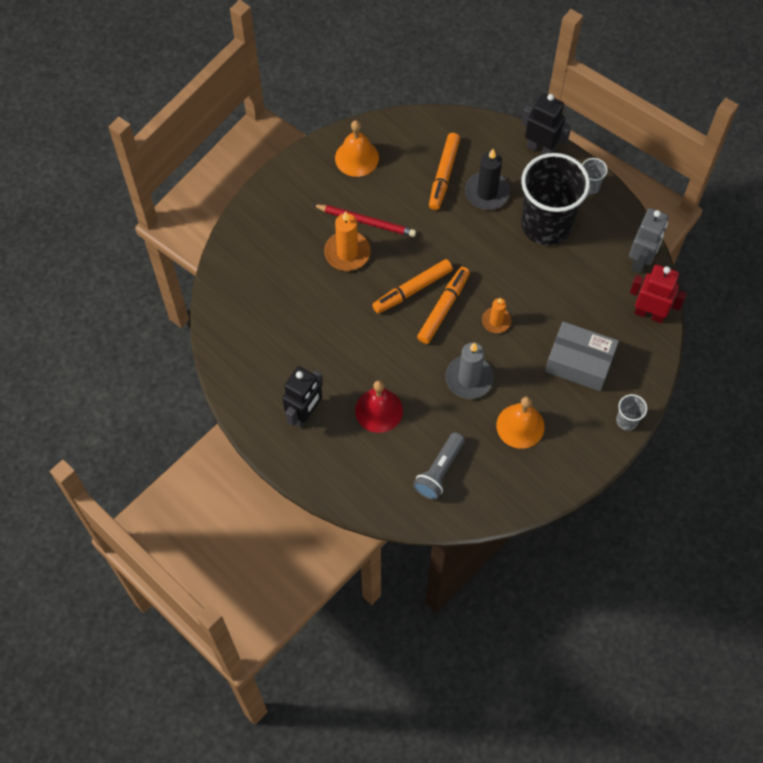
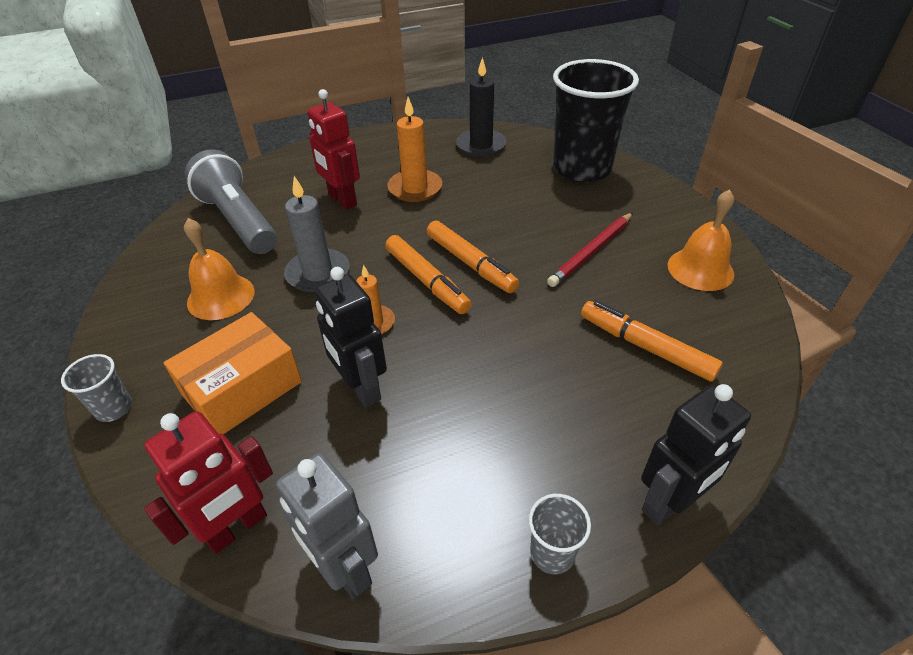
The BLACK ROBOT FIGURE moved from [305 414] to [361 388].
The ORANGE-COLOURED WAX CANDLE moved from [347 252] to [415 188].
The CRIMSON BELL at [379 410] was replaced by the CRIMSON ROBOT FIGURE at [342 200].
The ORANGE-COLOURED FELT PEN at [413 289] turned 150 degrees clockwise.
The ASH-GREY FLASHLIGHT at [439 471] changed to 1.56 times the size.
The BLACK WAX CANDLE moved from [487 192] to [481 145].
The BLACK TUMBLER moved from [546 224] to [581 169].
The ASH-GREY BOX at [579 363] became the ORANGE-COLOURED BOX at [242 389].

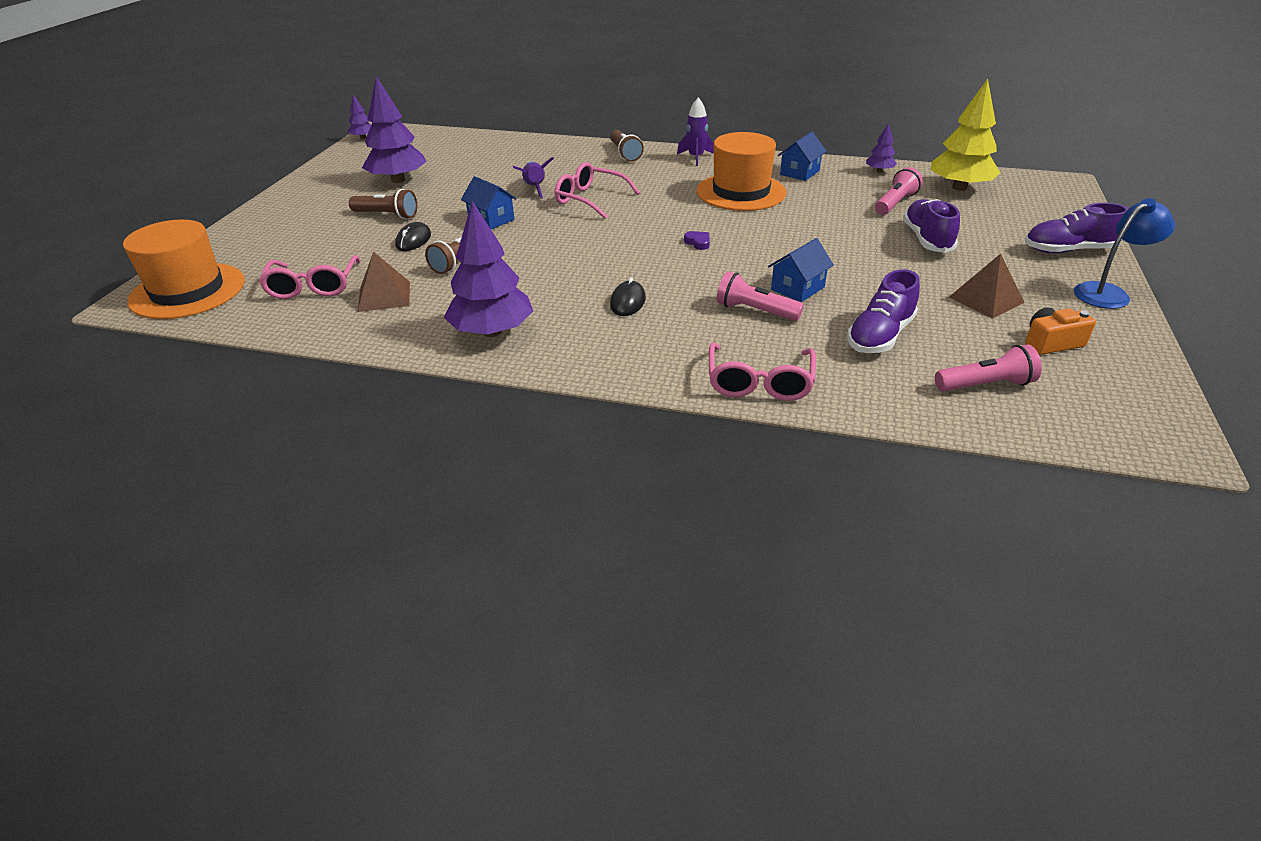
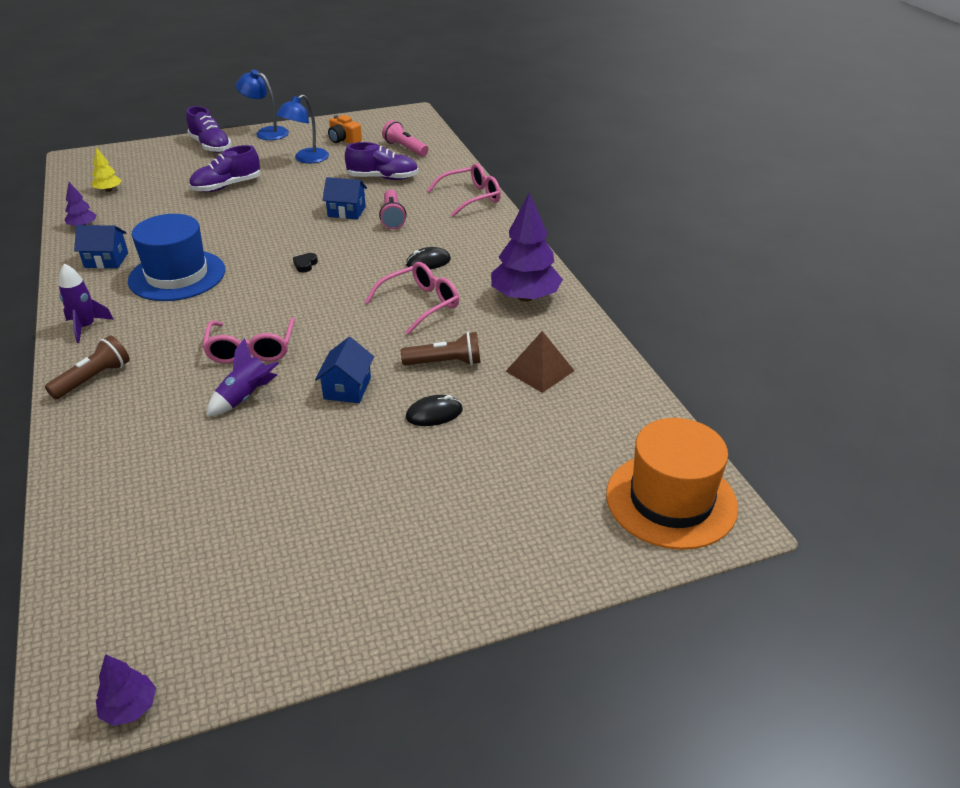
The PINK EYEGLASSES moved from [313 286] to [419 304].
The DARK BROWN FLASHLIGHT at [387 215] disappeared.
The ROYAL PURPLE TREE at [398 180] disappeared.
The ROYAL PURPLE HEART SHAPE at [698 243] became the BLACK HEART SHAPE at [305 265].
The ORANGE-COLOURED TALL HAT at [741 192] became the ROYAL BLUE TALL HAT at [177 275].
The PINK FLASHLIGHT at [895 203] disappeared.
The BRIGHT YELLOW TREE at [959 188] changed to 0.48 times the size.
The DARK BROWN PYRAMID SHAPE at [986 299] was replaced by the ROYAL BLUE LAMP at [306 159].

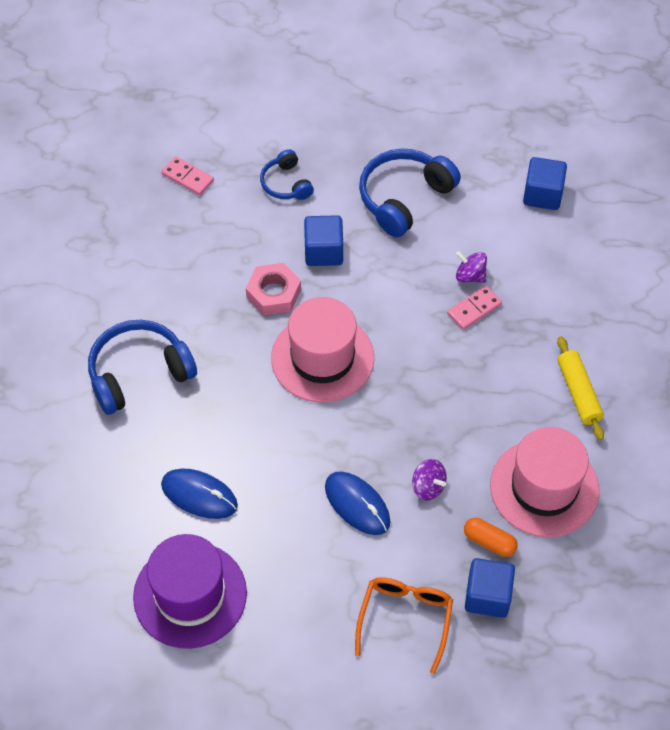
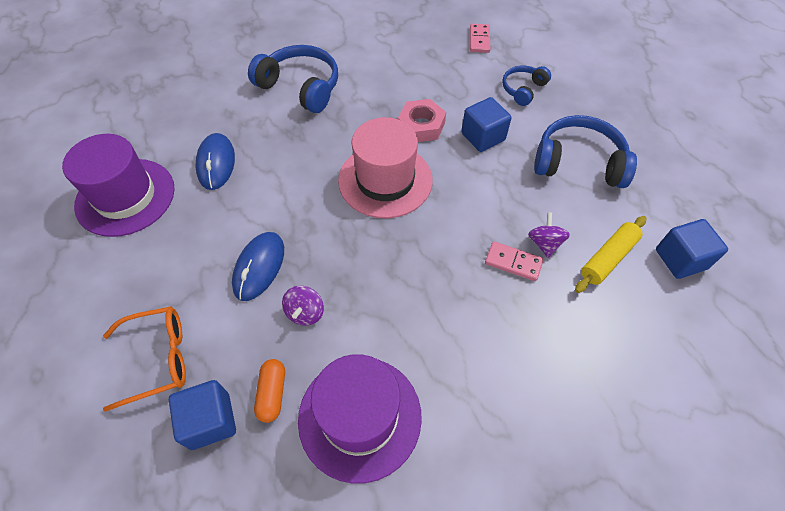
The PINK TALL HAT at [544 488] became the ROYAL PURPLE TALL HAT at [360 417].
The BRIGHT YELLOW PASTRY ROLLER moved from [578 393] to [607 258].

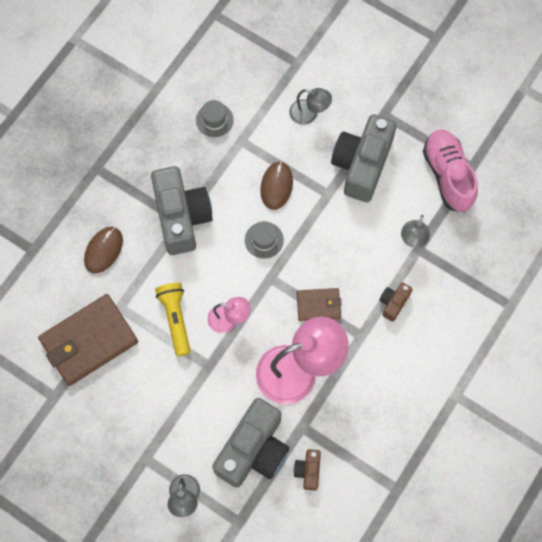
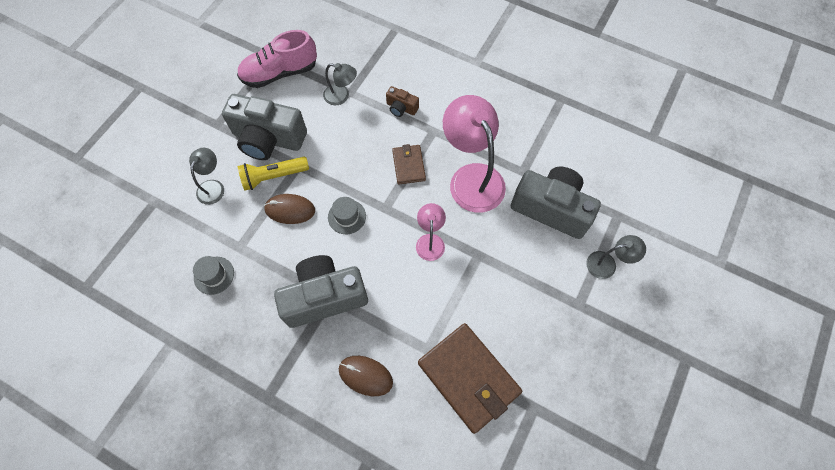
The BRIGHT YELLOW FLASHLIGHT moved from [175 319] to [273 177].
The DARK BROWN COMPACT CAMERA at [308 471] disappeared.

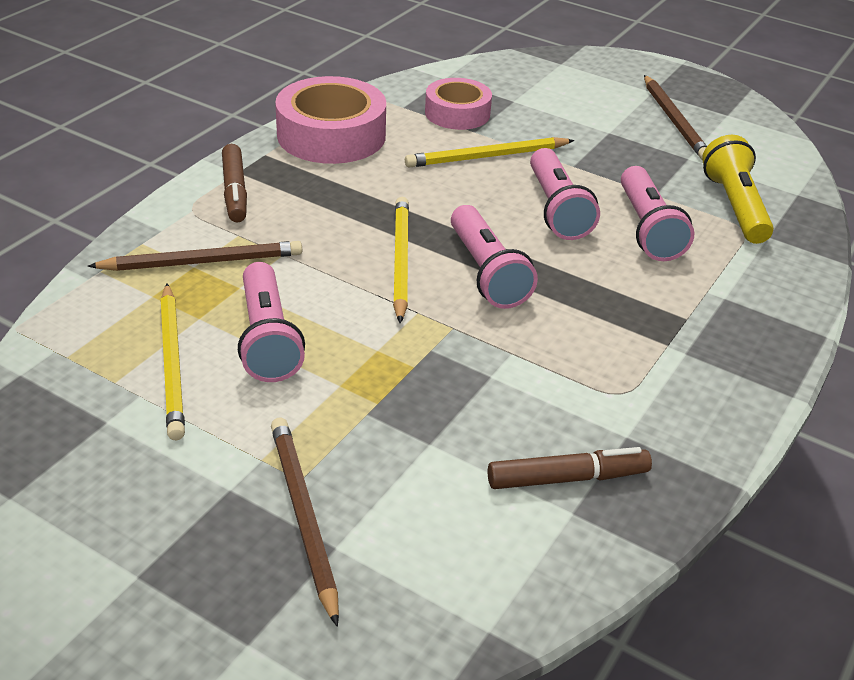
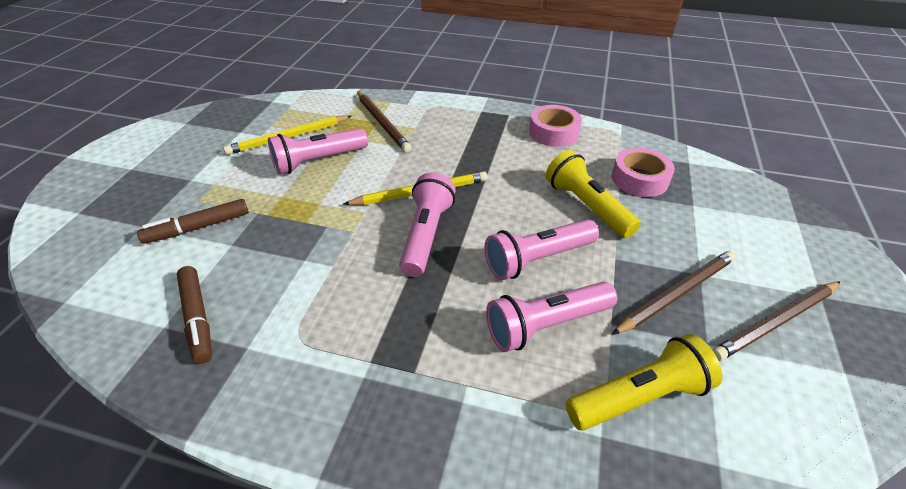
The DARK BROWN FELT PEN moved from [235 191] to [198 227].
The DARK BROWN WOODEN PENCIL moved from [303 516] to [676 293].
The PINK TAPE at [331 135] changed to 0.63 times the size.
The BRIGHT YELLOW WOODEN PENCIL at [487 157] was replaced by the BRIGHT YELLOW FLASHLIGHT at [587 206].
The PINK FLASHLIGHT at [486 272] turned 135 degrees clockwise.

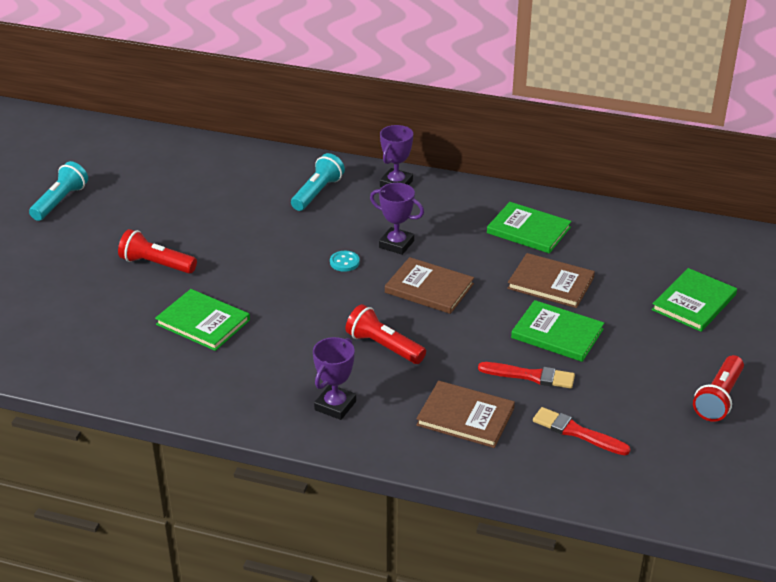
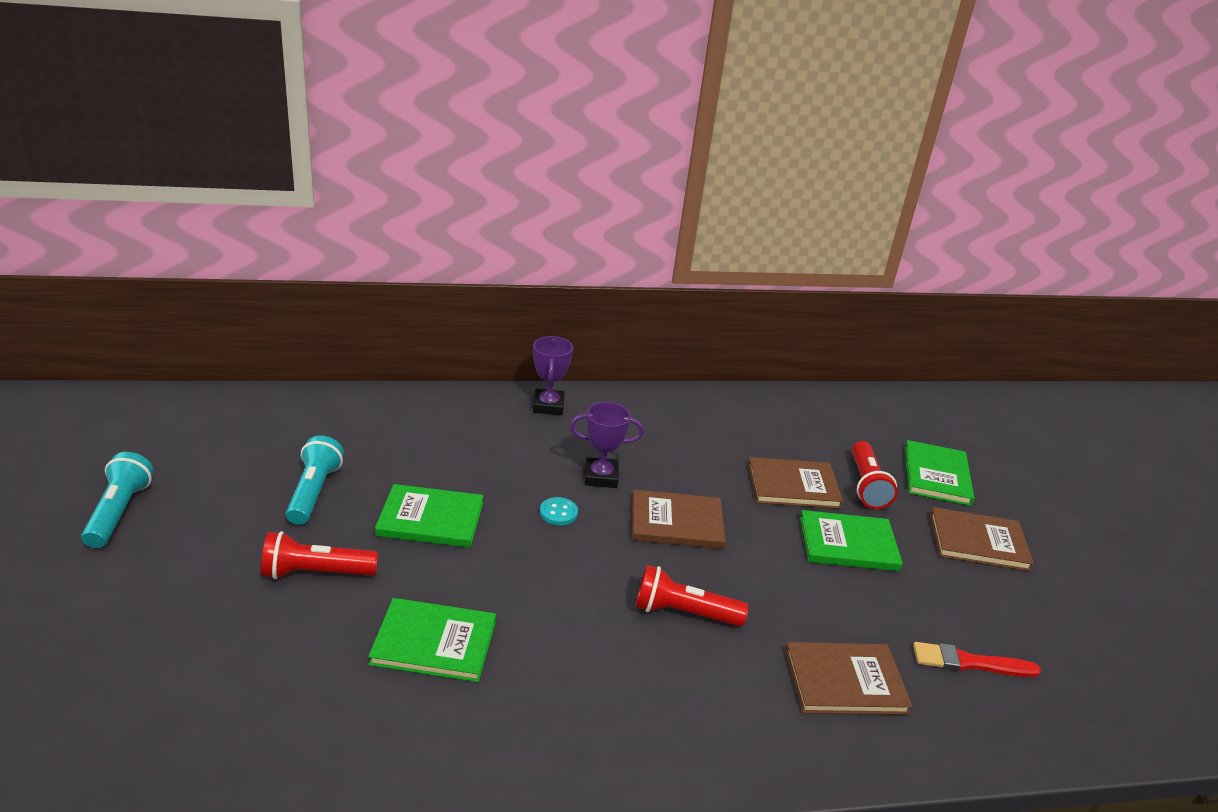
The TURQUOISE FLASHLIGHT moved from [317 193] to [314 492].
The ROYAL PURPLE PRIZE CUP at [335 406] disappeared.
The CRIMSON BRUSH at [530 376] disappeared.
The GREEN HARDCOVER moved from [528 230] to [430 519].
The CRIMSON FLASHLIGHT moved from [718 398] to [866 486].
The DARK BROWN HARDCOVER at [978 542] appeared.

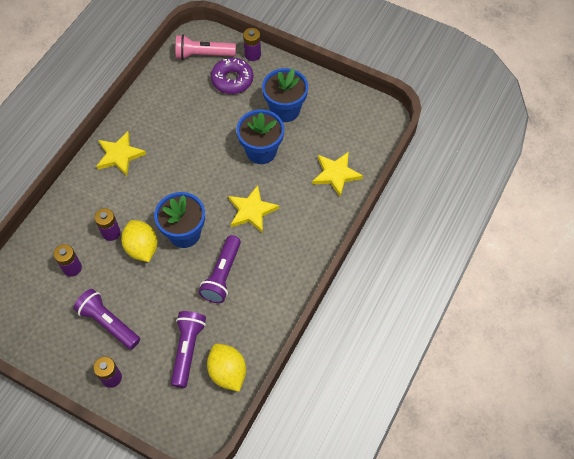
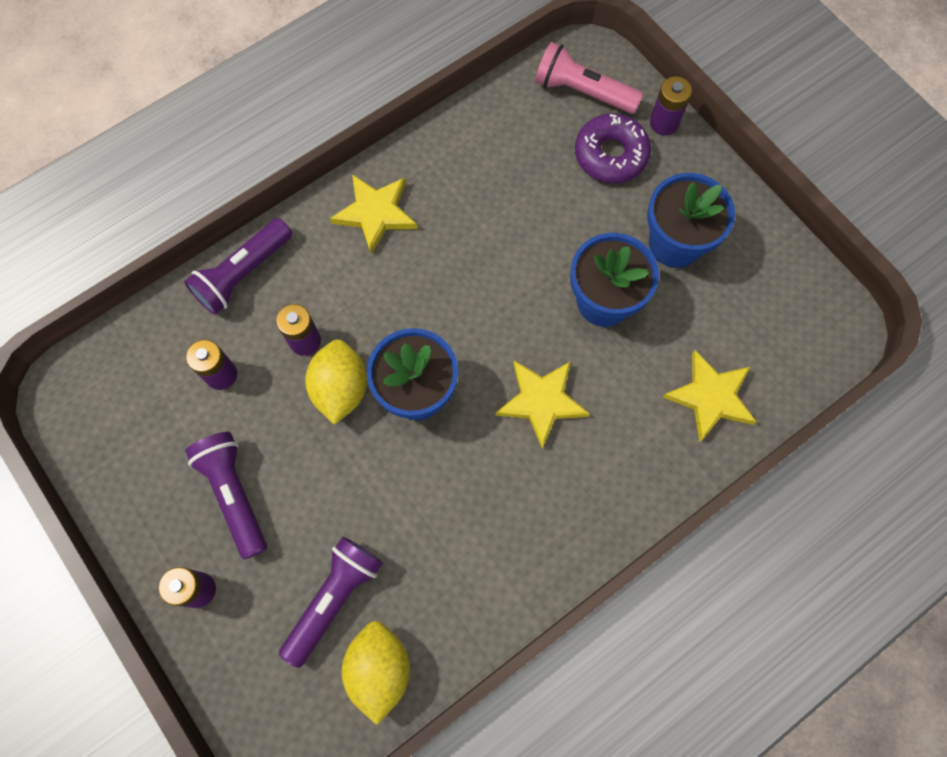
The ROYAL PURPLE FLASHLIGHT moved from [222 275] to [243 274].

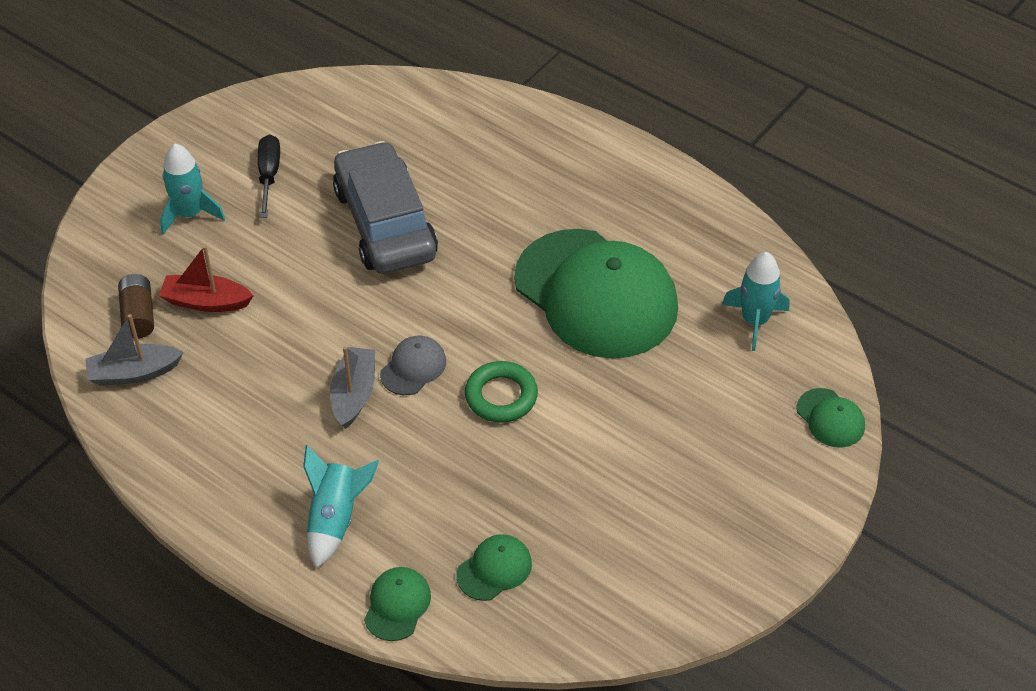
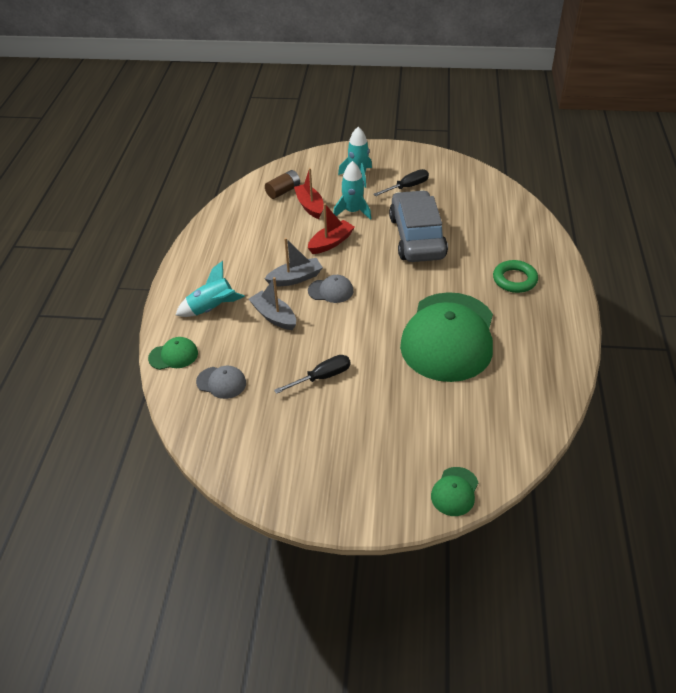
The ASH-GREY BOAT moved from [134 373] to [274 316].
The ASH-GREY TOY CAR at [385 223] turned 45 degrees counterclockwise.
The GREEN BASEBALL CAP at [494 569] became the ASH-GREY BASEBALL CAP at [221 382].
The GREEN RING moved from [501 396] to [514 280].
The TURQUOISE SPACESHIP moved from [754 321] to [352 211].
The BLACK FLAT SCREWDRIVER at [322 377] appeared.
The CRIMSON BOAT at [331 243] appeared.

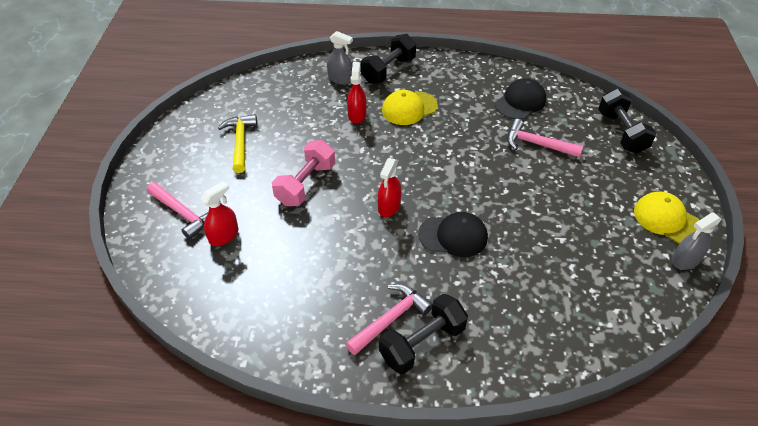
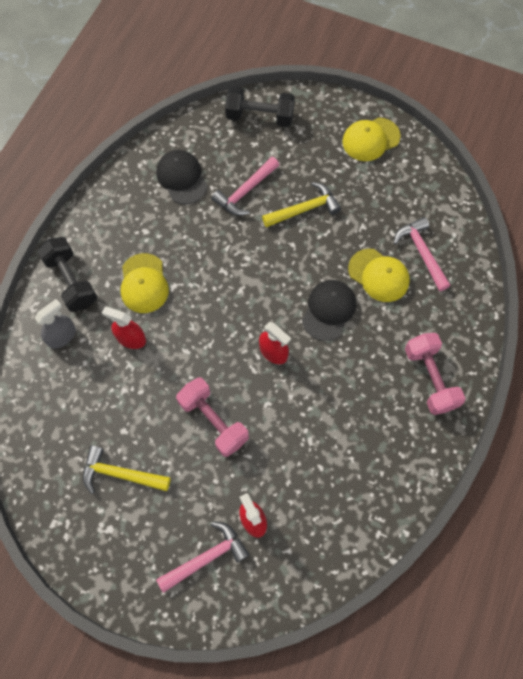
The PINK HAMMER moved from [390 319] to [421 253].
The BLACK FREE WEIGHT at [422 343] became the PINK FREE WEIGHT at [430 378].
The ASH-GREY SPRAY CLEANER at [685 260] disappeared.
The BRIGHT YELLOW HAMMER at [304 209] appeared.
The BRIGHT YELLOW BASEBALL CAP at [378 275] appeared.

